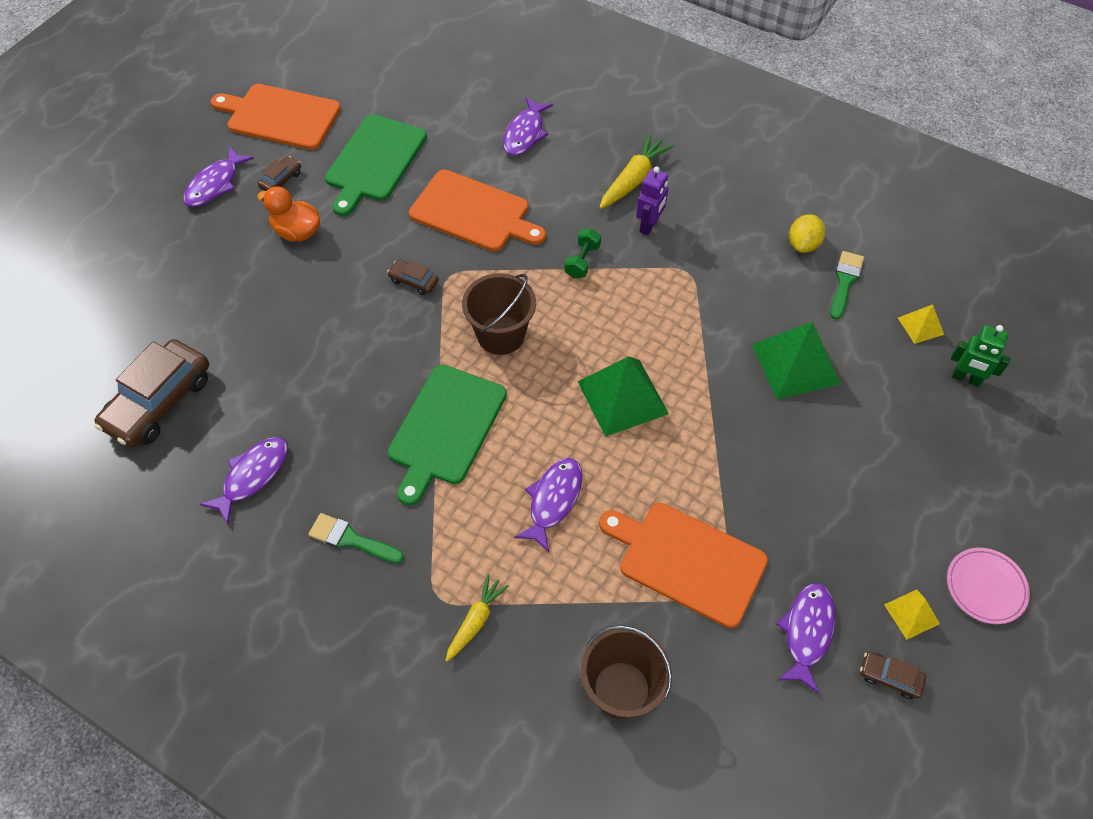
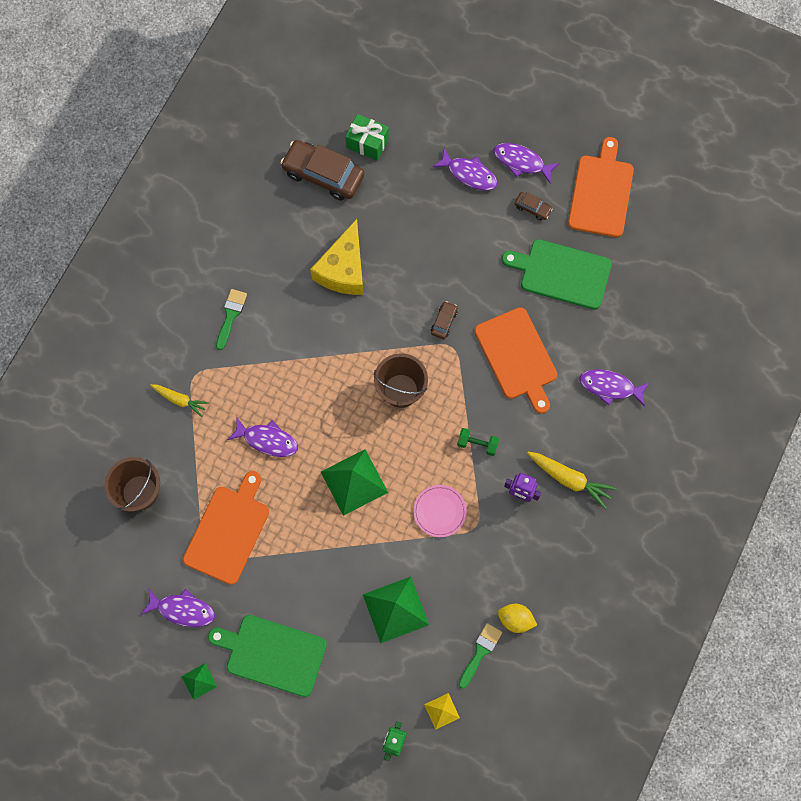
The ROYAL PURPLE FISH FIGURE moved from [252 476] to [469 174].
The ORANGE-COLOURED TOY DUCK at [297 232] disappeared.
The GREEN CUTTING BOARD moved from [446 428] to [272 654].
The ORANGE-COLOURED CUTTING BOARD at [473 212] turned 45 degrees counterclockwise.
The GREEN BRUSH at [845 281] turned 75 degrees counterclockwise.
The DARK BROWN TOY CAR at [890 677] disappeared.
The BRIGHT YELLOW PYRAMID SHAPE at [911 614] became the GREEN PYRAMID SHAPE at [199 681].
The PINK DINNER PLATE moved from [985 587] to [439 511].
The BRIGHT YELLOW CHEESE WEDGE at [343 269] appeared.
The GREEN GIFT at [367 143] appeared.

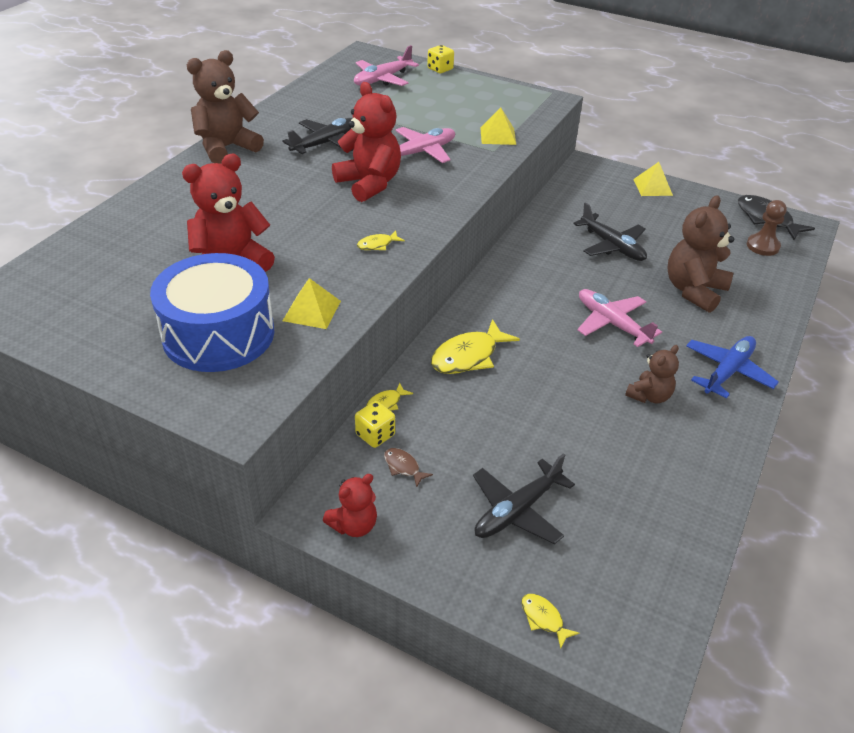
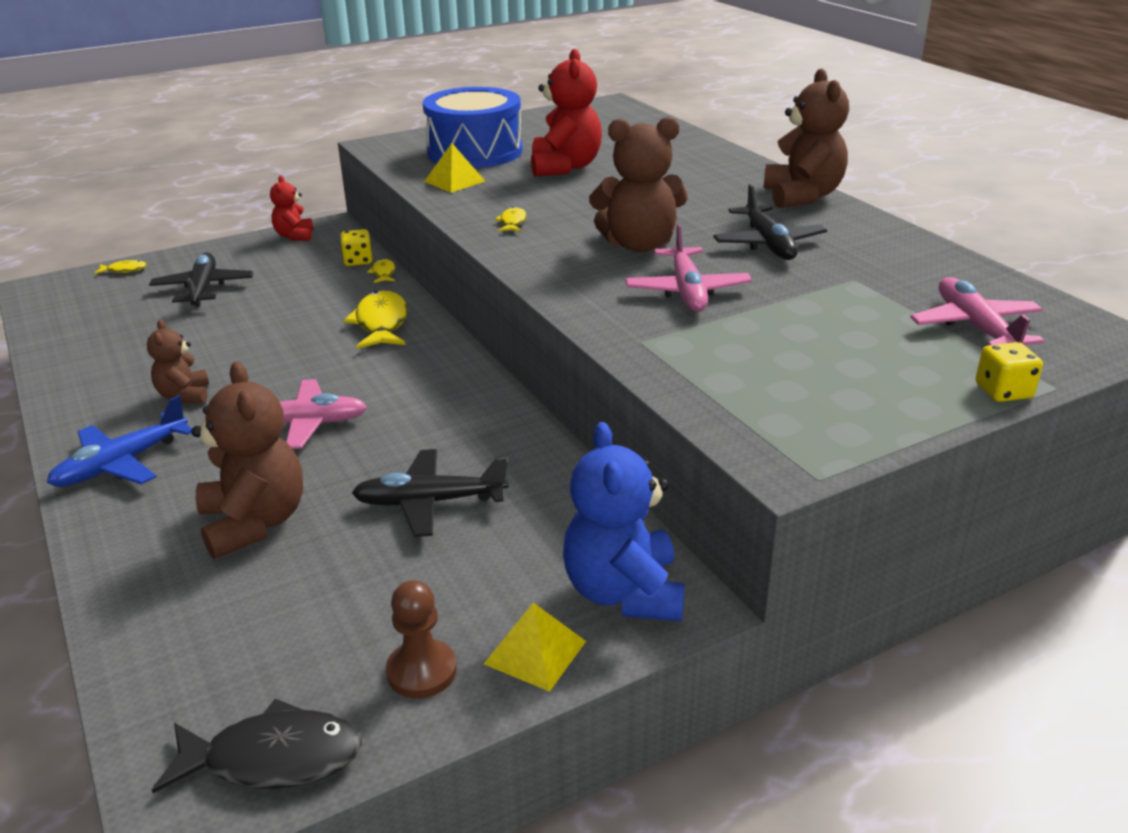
The CRIMSON TEDDY at [369 184] became the DARK BROWN TEDDY at [639 245].
The DARK BROWN FISH FIGURE at [403 467] disappeared.
The BRIGHT YELLOW PYRAMID SHAPE at [498 136] disappeared.
The ROYAL BLUE PLANE at [727 372] turned 60 degrees clockwise.
The DARK BROWN CHESS PAWN moved from [762 246] to [422 671].
The ROYAL BLUE TEDDY at [624 592] appeared.

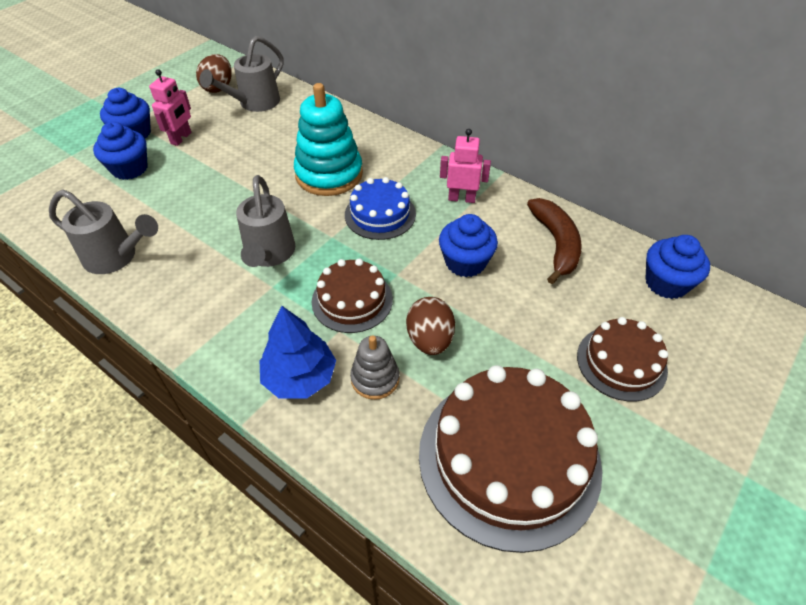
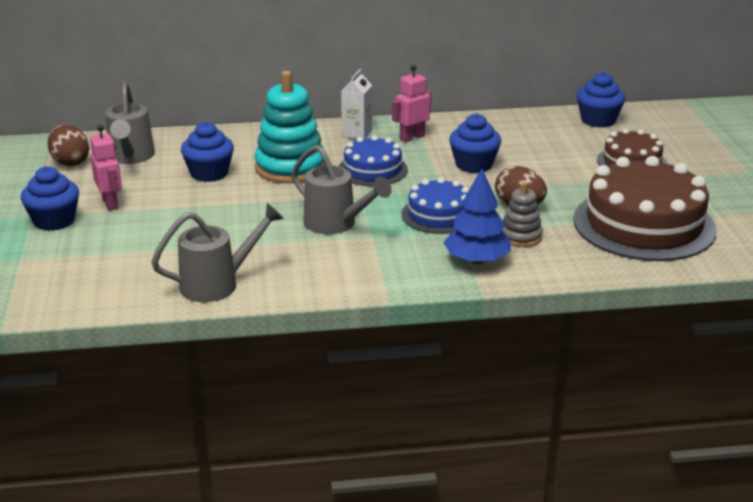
The ROYAL BLUE MUFFIN moved from [129 168] to [209 173].
The DARK BROWN GATEAU at [352 300] became the ROYAL BLUE GATEAU at [439 215].
The DARK BROWN BANANA at [556 244] disappeared.
The PURE WHITE CARTON at [357 133] appeared.

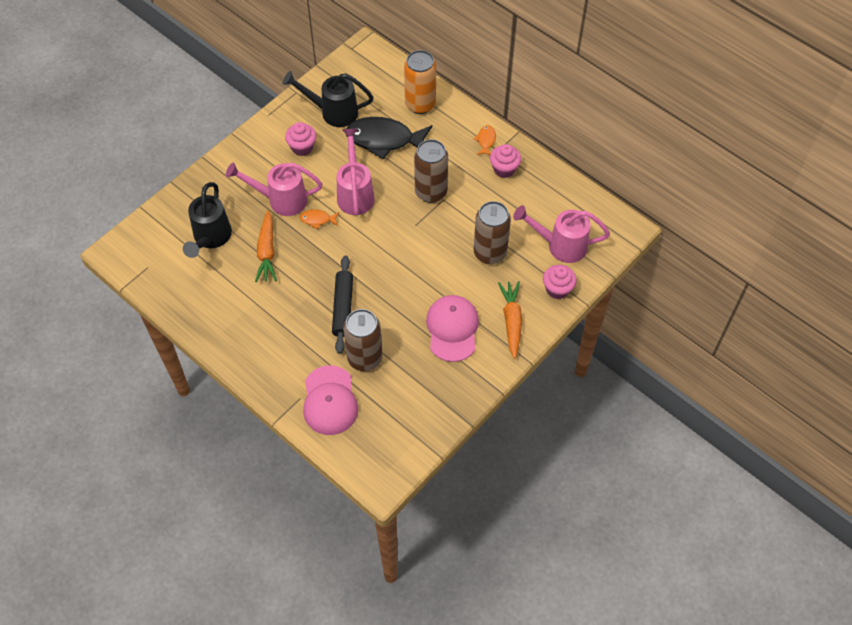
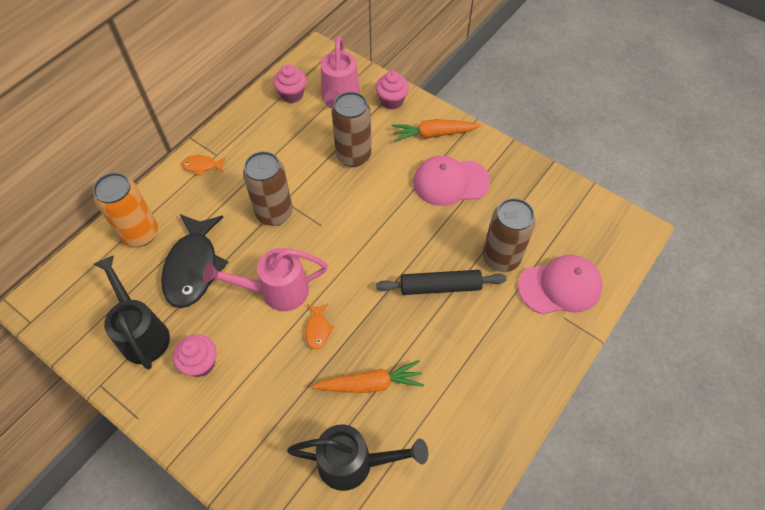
The PINK WATERING POT at [280 200] disappeared.
The BLACK WATERING POT at [333 112] turned 150 degrees clockwise.
The PINK MUFFIN moved from [504 169] to [292 94].

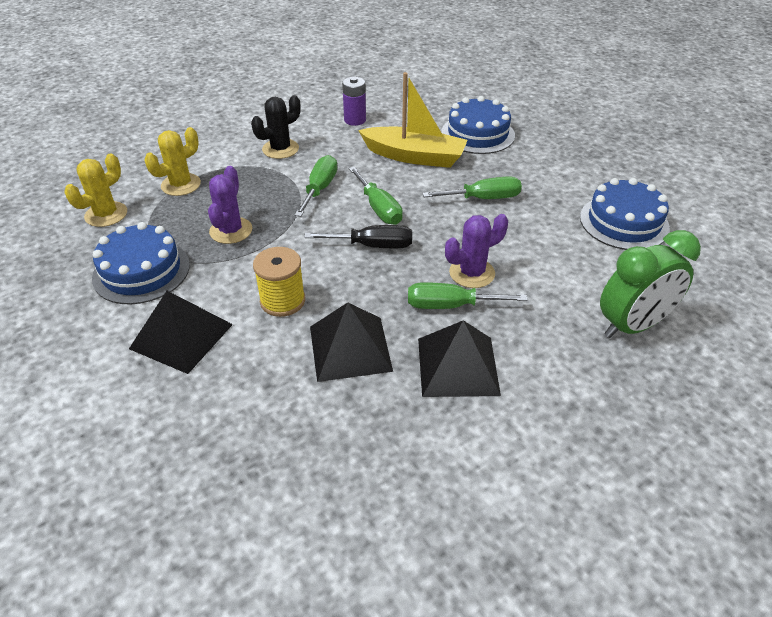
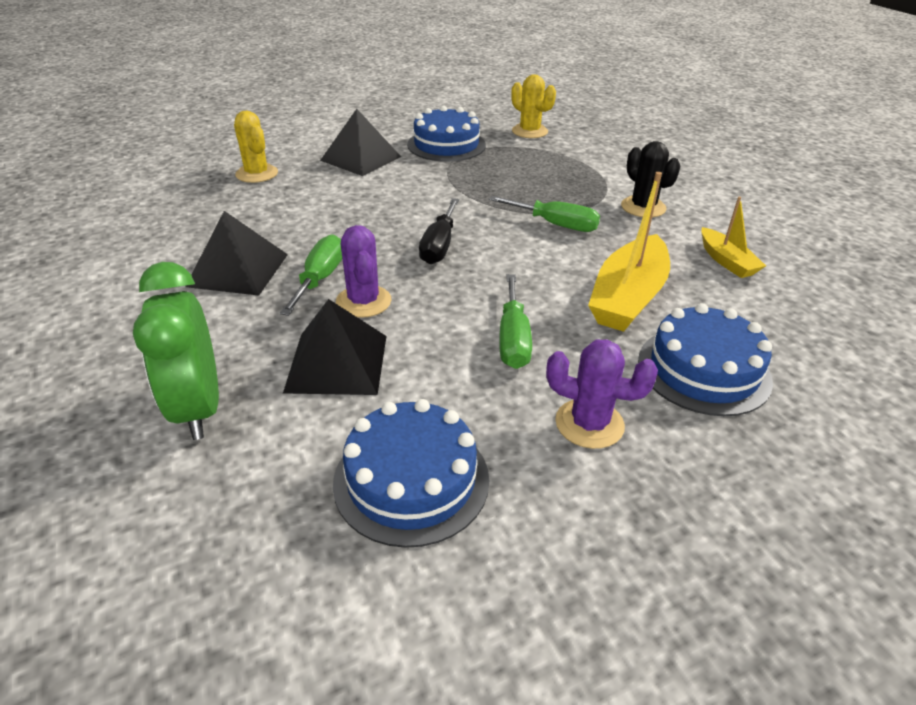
The BRIGHT YELLOW SAGUARO CACTUS moved from [181 185] to [257 174].
The ROYAL PURPLE SAGUARO CACTUS moved from [231 230] to [589 424].
The BRIGHT YELLOW REEL OF THREAD at [282 301] disappeared.
The BLACK PYRAMID SHAPE moved from [350 348] to [337 363].
The ROYAL PURPLE BATTERY at [355 120] was replaced by the BRIGHT YELLOW BOAT at [726 261].
The GREEN FLAT SCREWDRIVER at [379 208] disappeared.

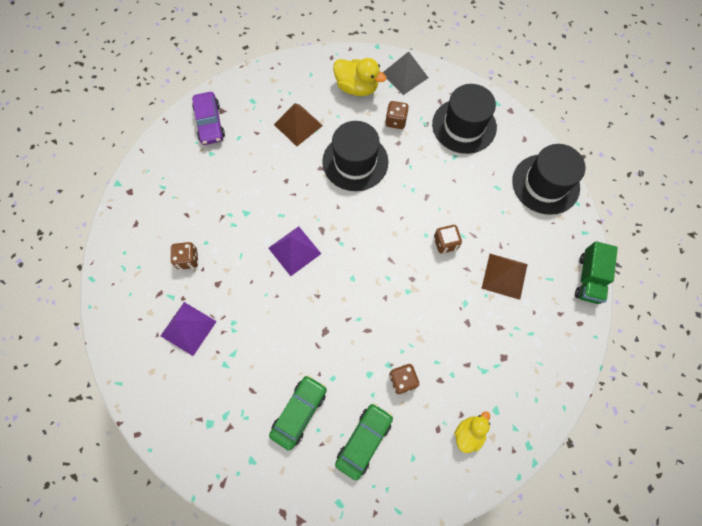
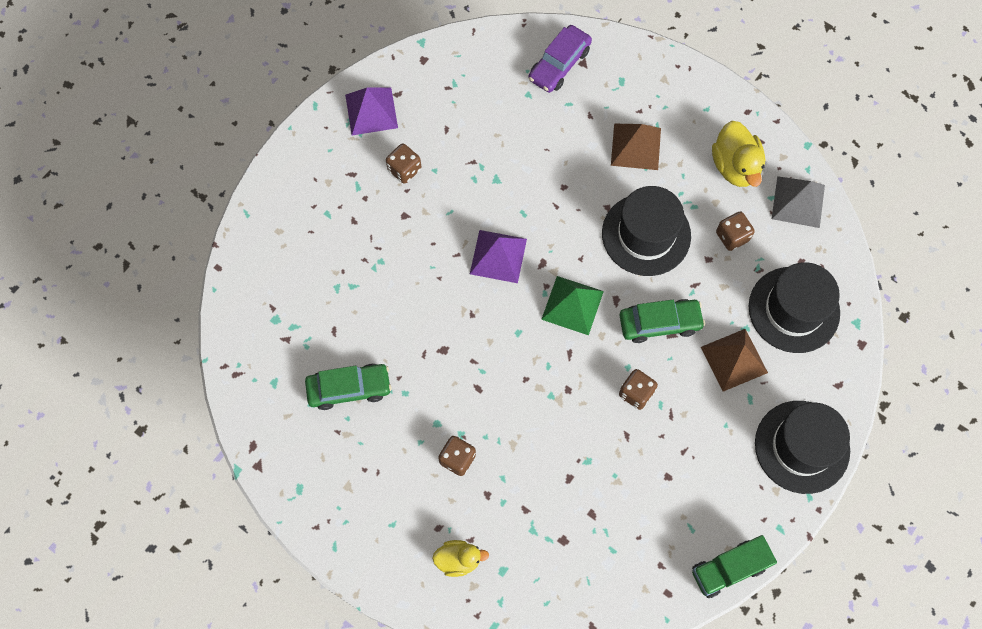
The ROYAL PURPLE PYRAMID SHAPE moved from [188 328] to [371 111].
The GREEN TOY CAR moved from [364 441] to [659 323].
The DARK BROWN PYRAMID SHAPE moved from [504 276] to [734 359].
The GREEN PYRAMID SHAPE at [572 305] appeared.

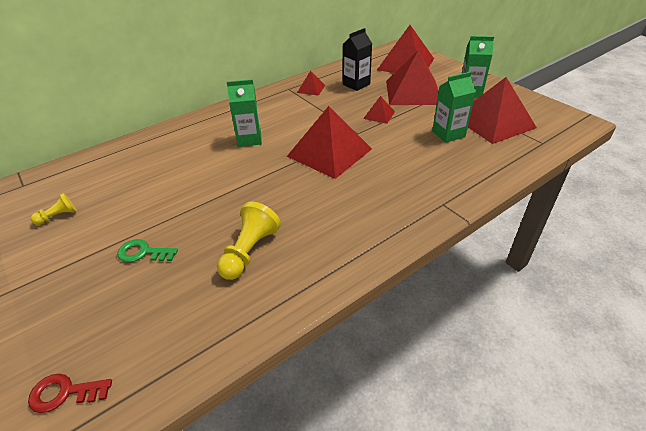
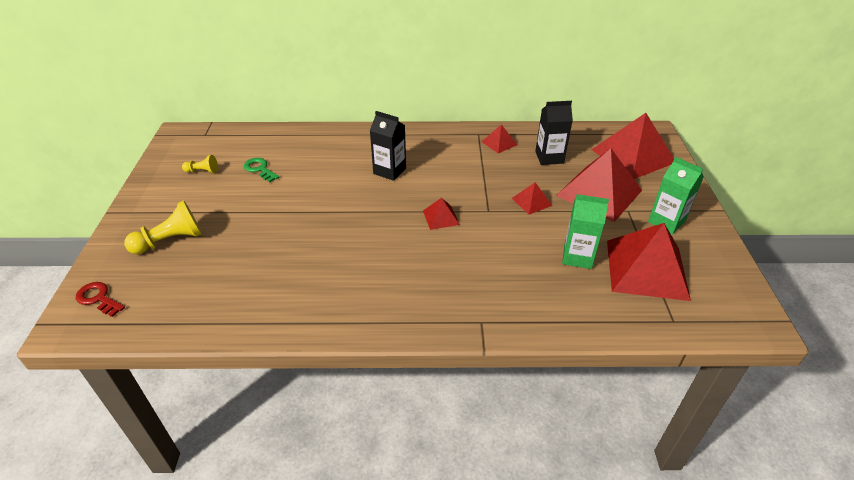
The GREEN LATCHKEY moved from [143 253] to [260 169].
The BRIGHT YELLOW CHESS PAWN moved from [249 251] to [170 241].
The GREEN CARTON at [249 139] became the BLACK CARTON at [389 171].
The CRIMSON PYRAMID SHAPE at [329 152] changed to 0.46 times the size.

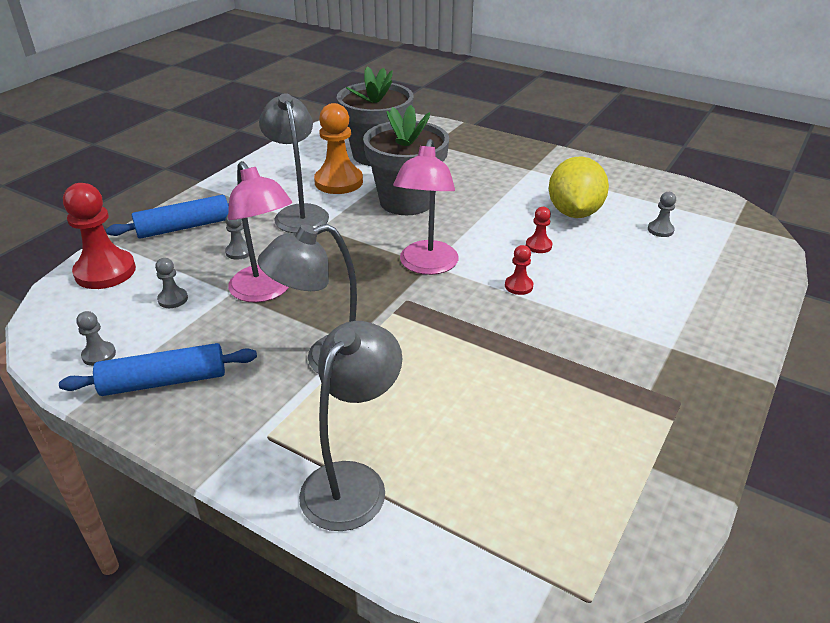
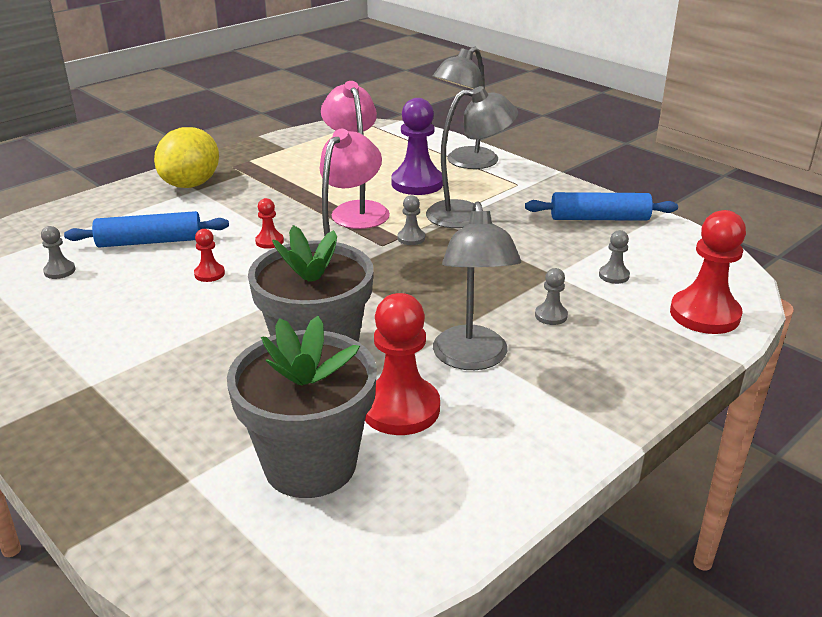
The ASH-GREY CHESS PAWN moved from [99 355] to [411 238].
The ROYAL BLUE PASTRY ROLLER moved from [184 227] to [150 241].
The PINK LAMP moved from [265 291] to [357 210].
The ORANGE-COLOURED CHESS PAWN at [338 182] became the CRIMSON CHESS PAWN at [400 408].
The BRIGHT YELLOW TOY LEMON moved from [574 213] to [191 184].
The ROYAL PURPLE CHESS PAWN at [417 183] appeared.

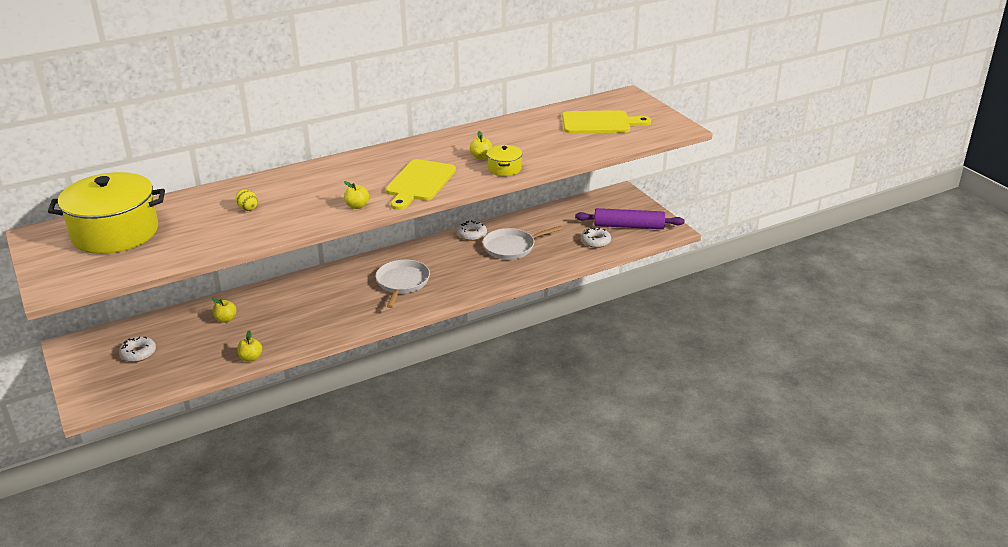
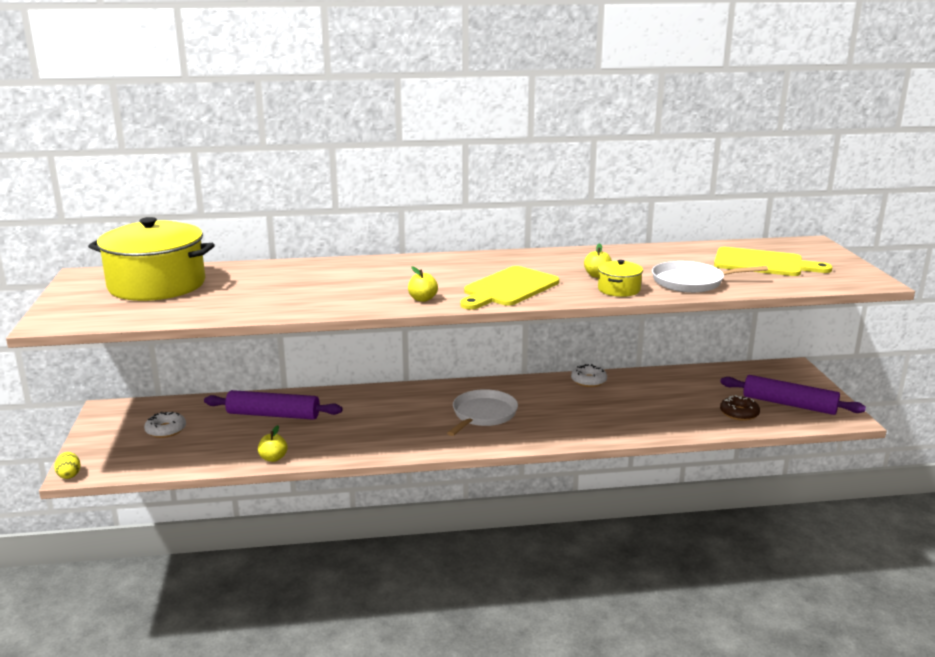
The BRIGHT YELLOW APPLE FRUIT at [226 319] was replaced by the ROYAL PURPLE PASTRY ROLLER at [273 415].
The BRIGHT YELLOW EGG SHAPE moved from [247 208] to [69 475].
The PURE WHITE PAN moved from [512 247] to [691 282].
The PURE WHITE DOUGHNUT at [595 241] became the DARK BROWN DOUGHNUT at [739 413].

